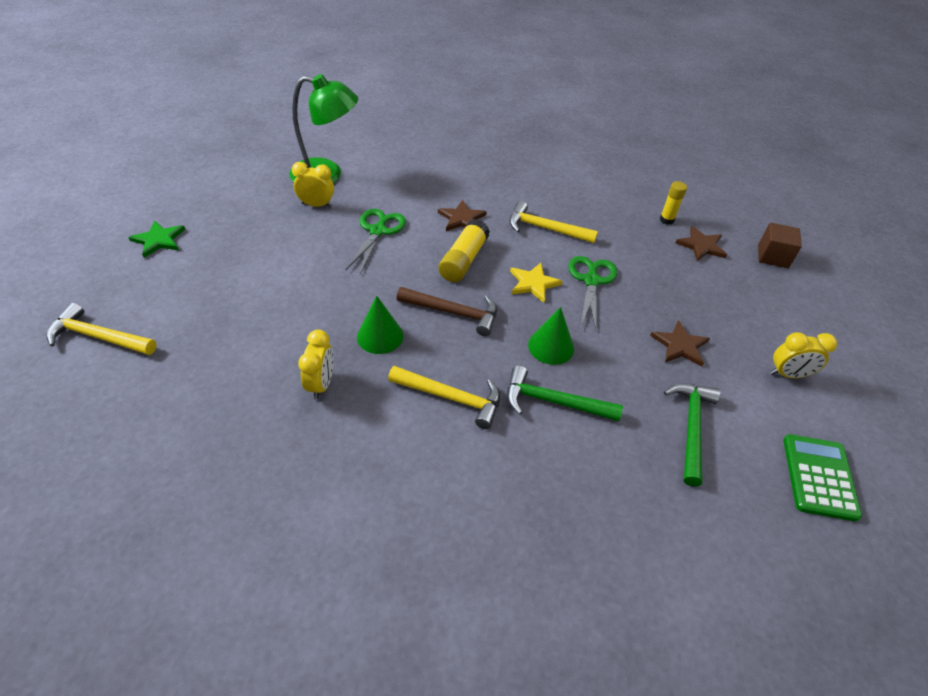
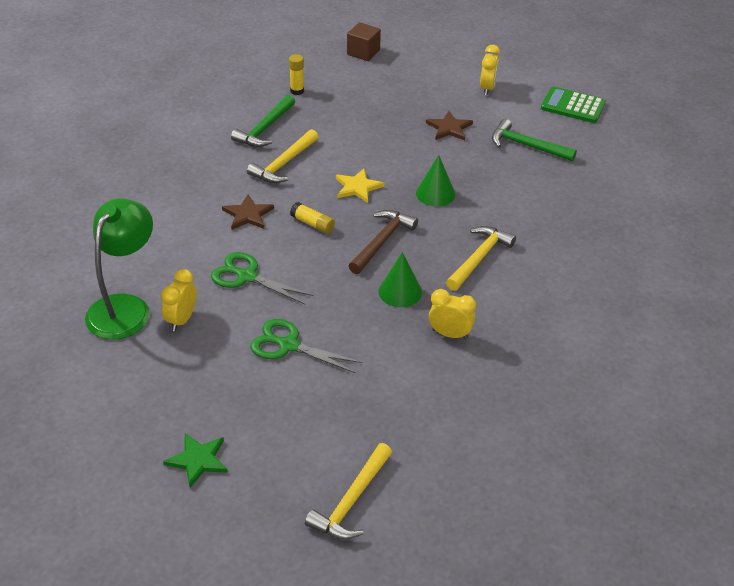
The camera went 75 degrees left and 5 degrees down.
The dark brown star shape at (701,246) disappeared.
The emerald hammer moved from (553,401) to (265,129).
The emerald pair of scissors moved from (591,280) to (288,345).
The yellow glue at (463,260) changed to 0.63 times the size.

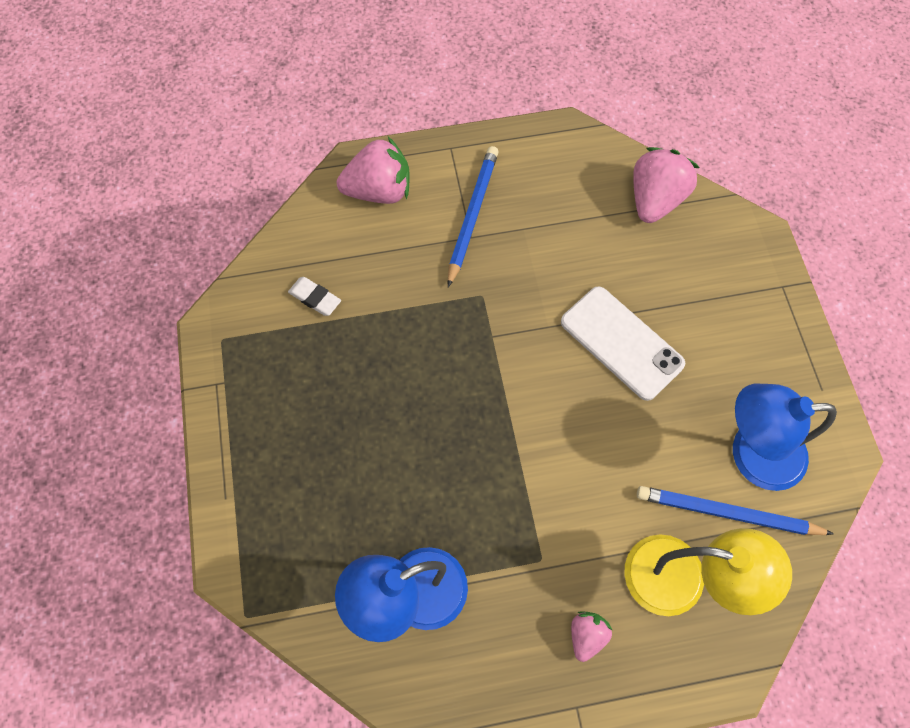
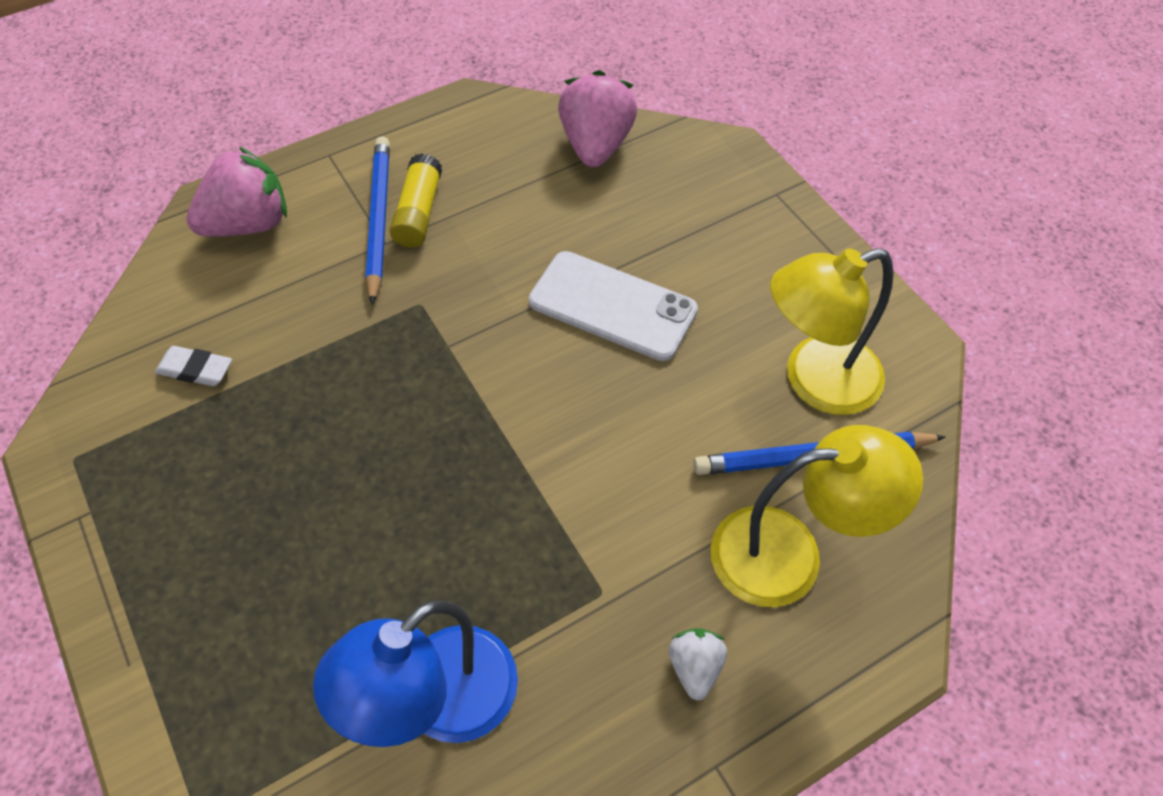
The camera went 20 degrees left and 10 degrees down.
The yellow glue at (419,212) appeared.
The pink toy strawberry at (586,635) became the pure white toy strawberry at (695,667).
The blue desk lamp at (752,454) became the yellow desk lamp at (814,381).

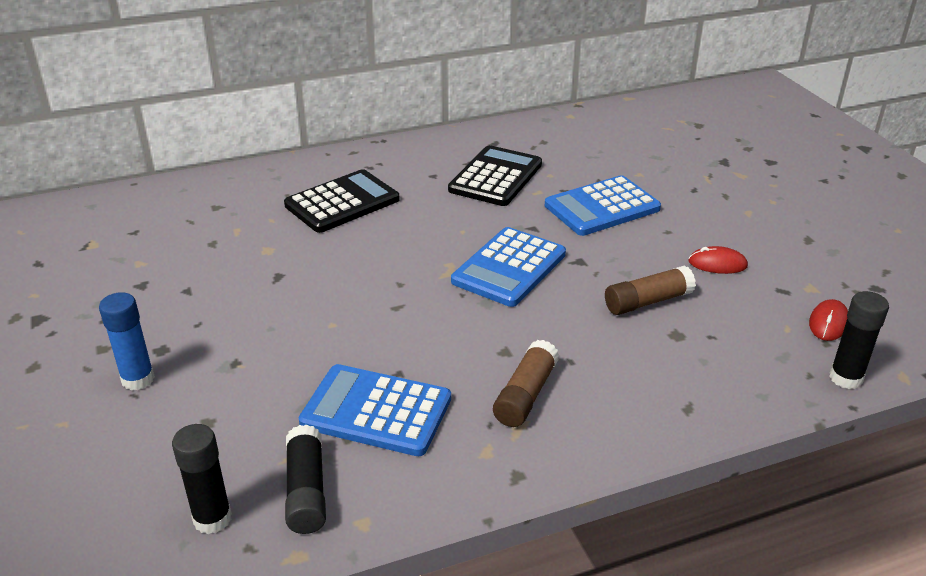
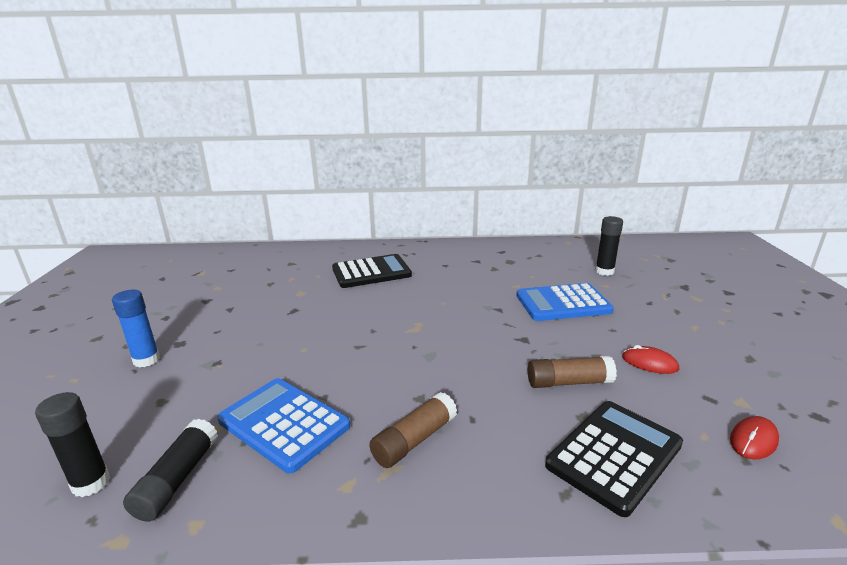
The camera went 20 degrees right and 10 degrees down.
The blue pocket calculator at (509,268) disappeared.
The ebony pocket calculator moved from (496,177) to (614,455).
The ebony glue moved from (845,378) to (604,271).

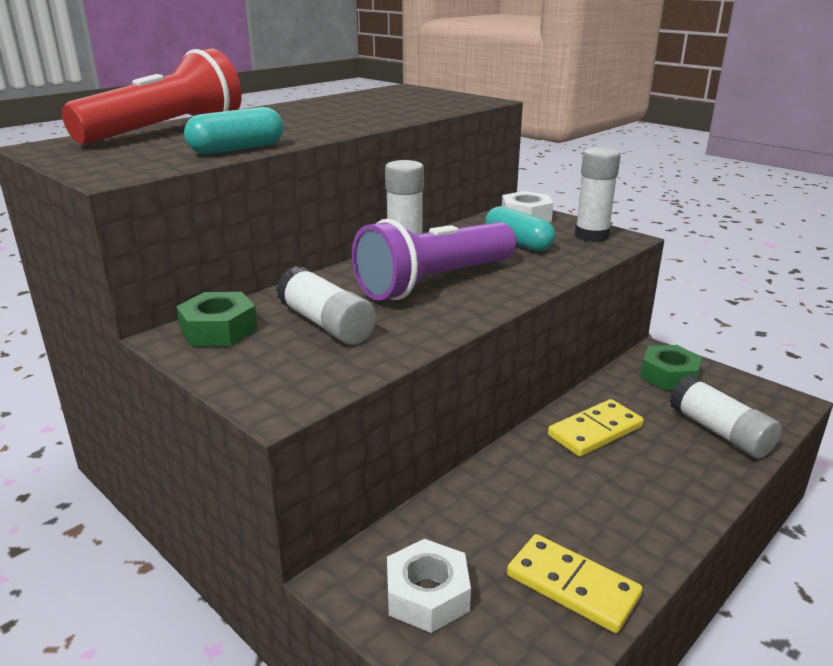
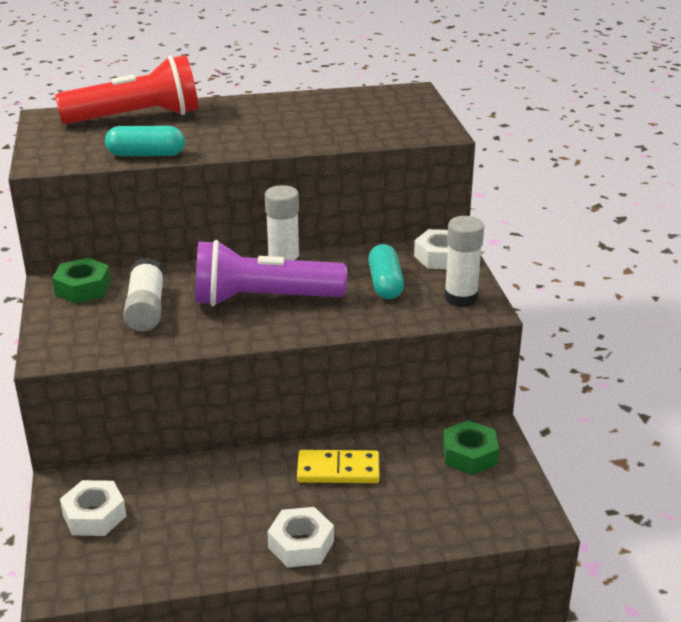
The camera went 35 degrees right and 5 degrees up.
The yellow domino piece at (572,586) disappeared.
The pure white glue at (719,432) disappeared.
The pure white nut at (301,544) appeared.

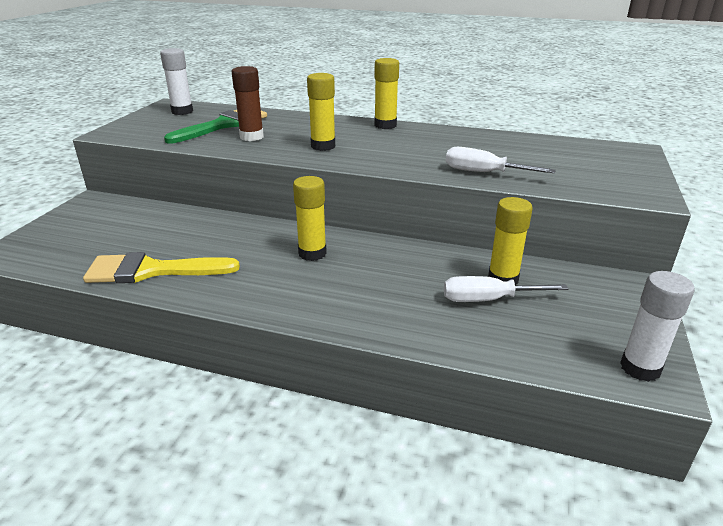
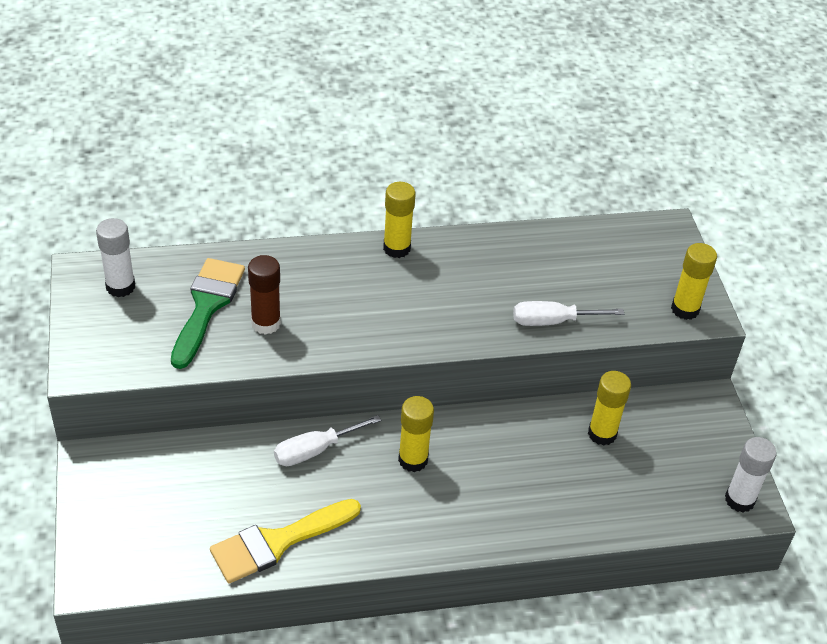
The camera went 30 degrees left and 15 degrees up.
The yellow glue moved from (323,146) to (685,309).
The pure white screwdriver moved from (487,299) to (314,450).

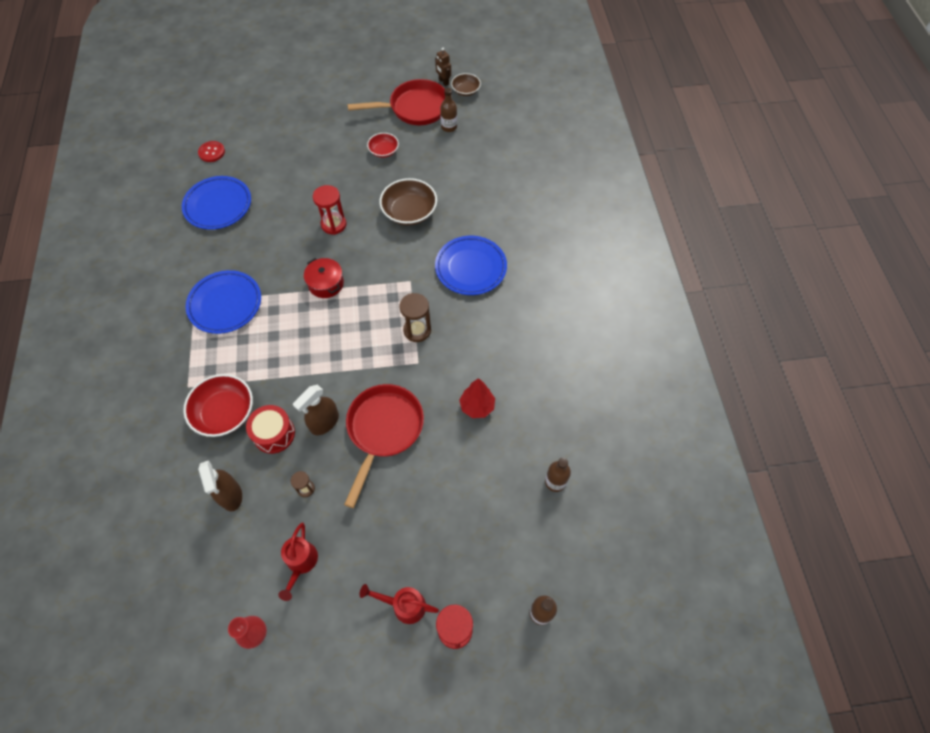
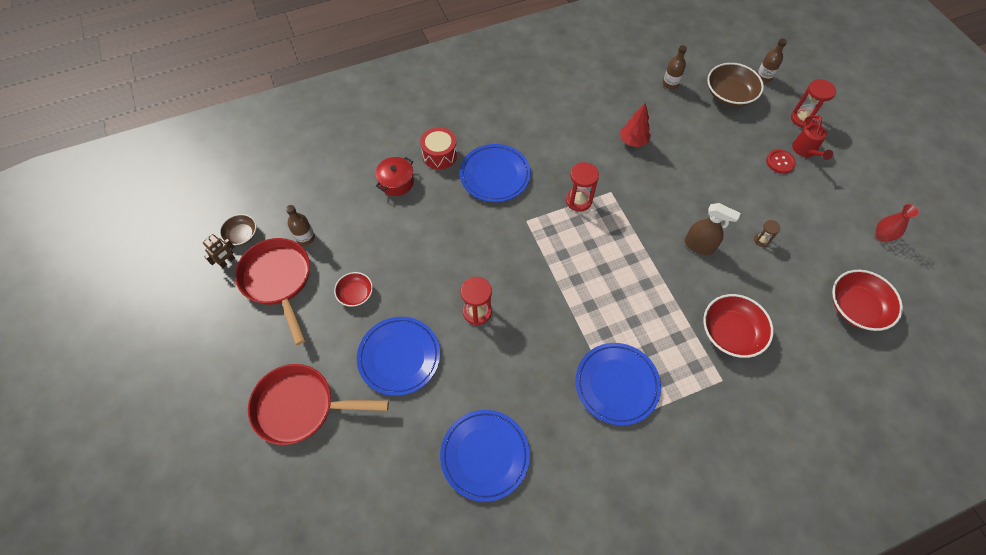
The camera went 105 degrees left and 0 degrees up.
The dark brown spray bottle at (231,495) disappeared.
The red watering pot at (301,563) disappeared.
The blue dinner plate at (399,357) appeared.
The red deep dish at (856,308) appeared.
The red shirt button moved from (212,152) to (780,162).
The red snare drum moved from (274,434) to (439,155).
The red pot moved from (326,284) to (396,182).
The red pan moved from (383,430) to (300,407).
The dark brown deep dish moved from (409,212) to (729,95).
The dark brown sandglass at (417,330) became the red sandglass at (578,200).

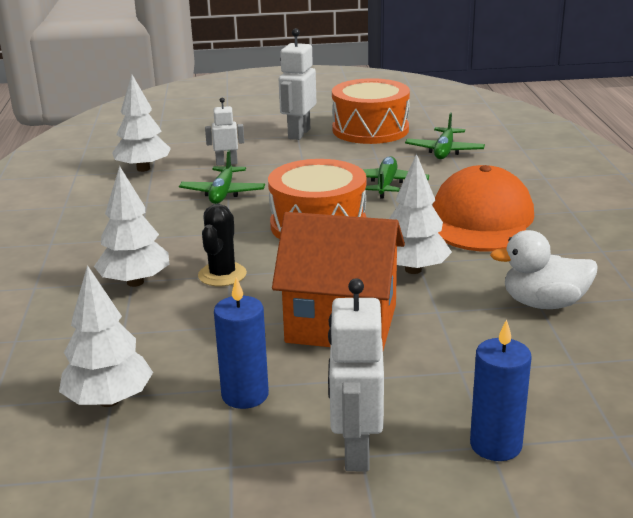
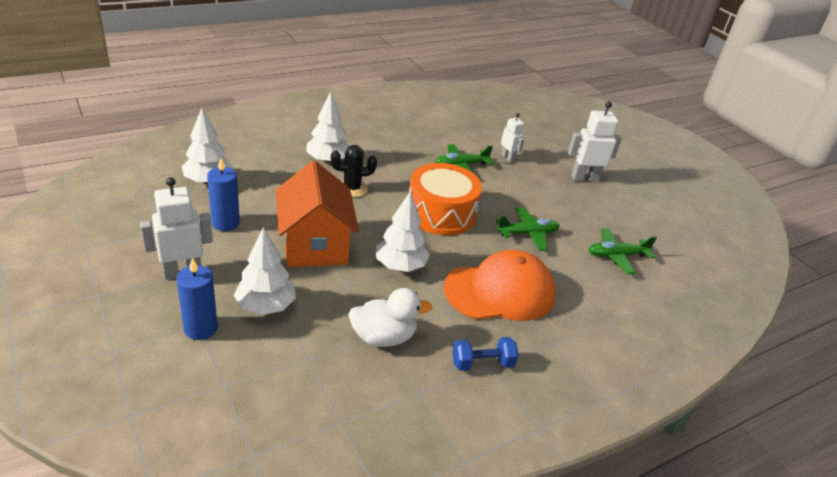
The camera went 60 degrees right and 10 degrees up.
The orange snare drum at (370,130) disappeared.
The blue hand weight at (482,363) appeared.
The pure white fir tree moved from (143,169) to (265,306).
The pure white duck at (544,303) turned 105 degrees clockwise.

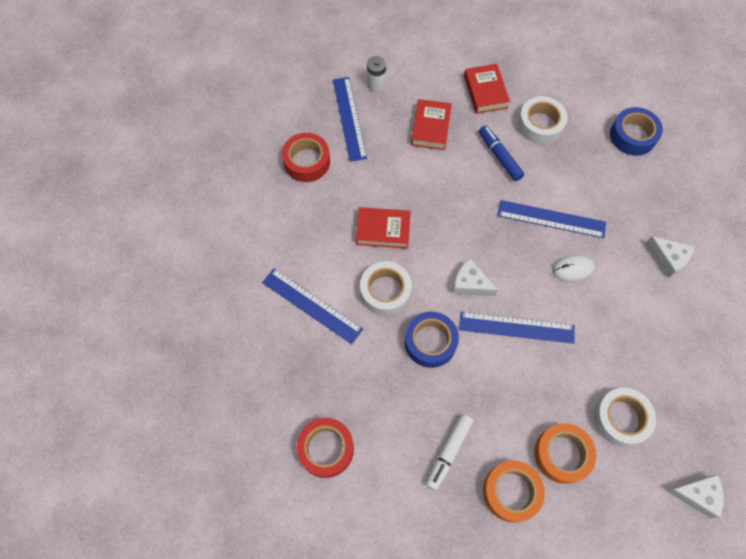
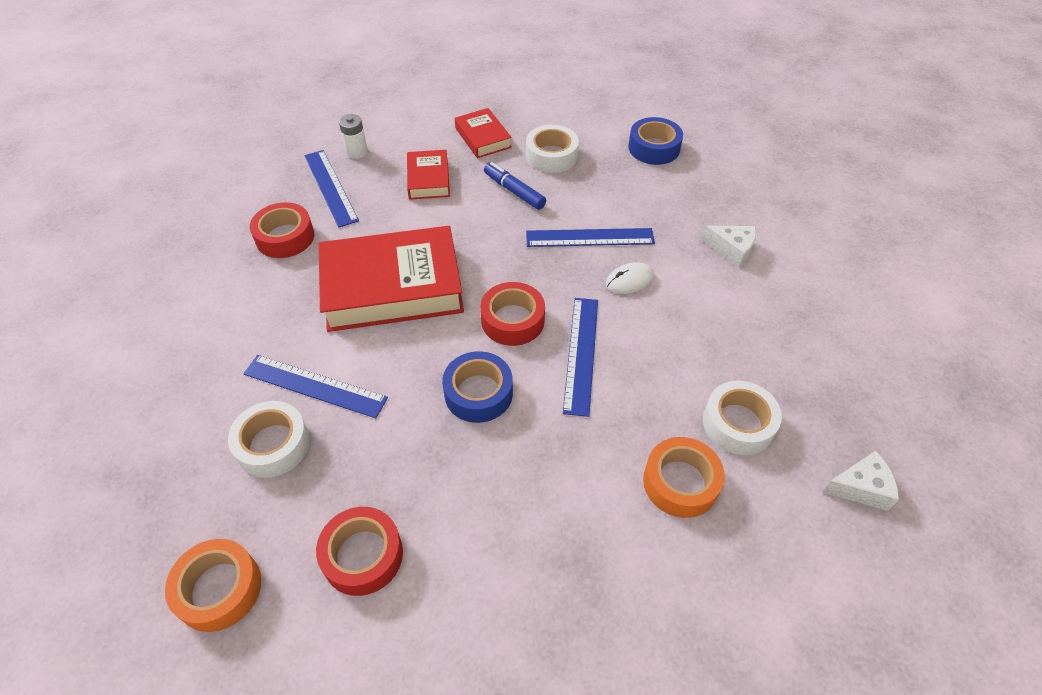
The camera went 15 degrees left and 15 degrees down.
The pure white marker at (448,452) disappeared.
The pure white roll of tape moved from (385,291) to (273,445).
The orange roll of tape moved from (511,492) to (219,589).
The pure white cheese wedge at (470,284) was replaced by the red roll of tape at (512,320).
The blue ruler at (516,328) turned 75 degrees counterclockwise.
The red hardback at (383,230) changed to 2.03 times the size.

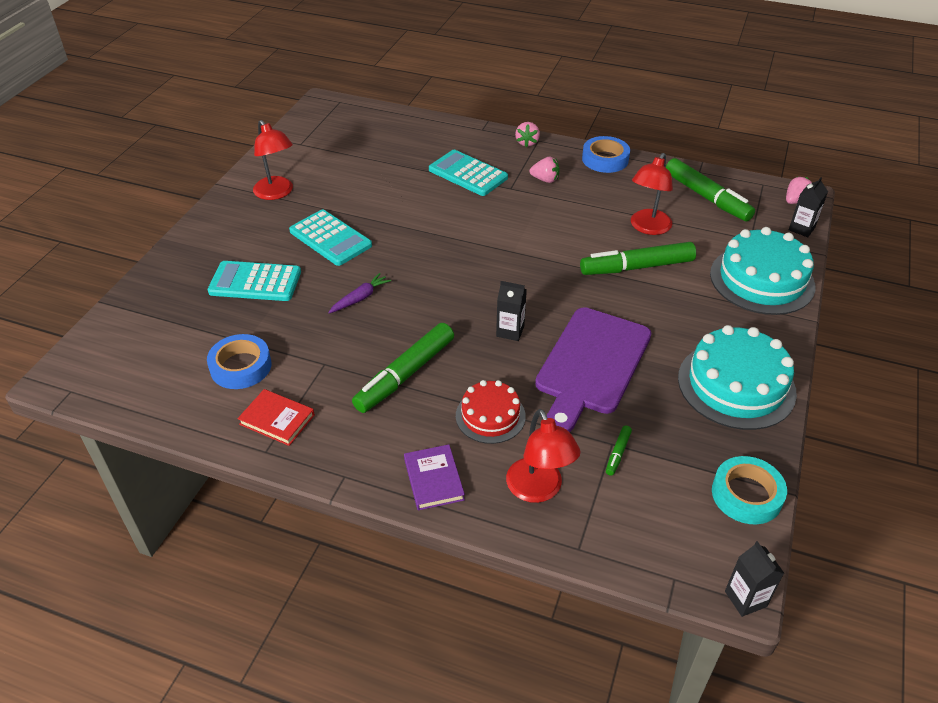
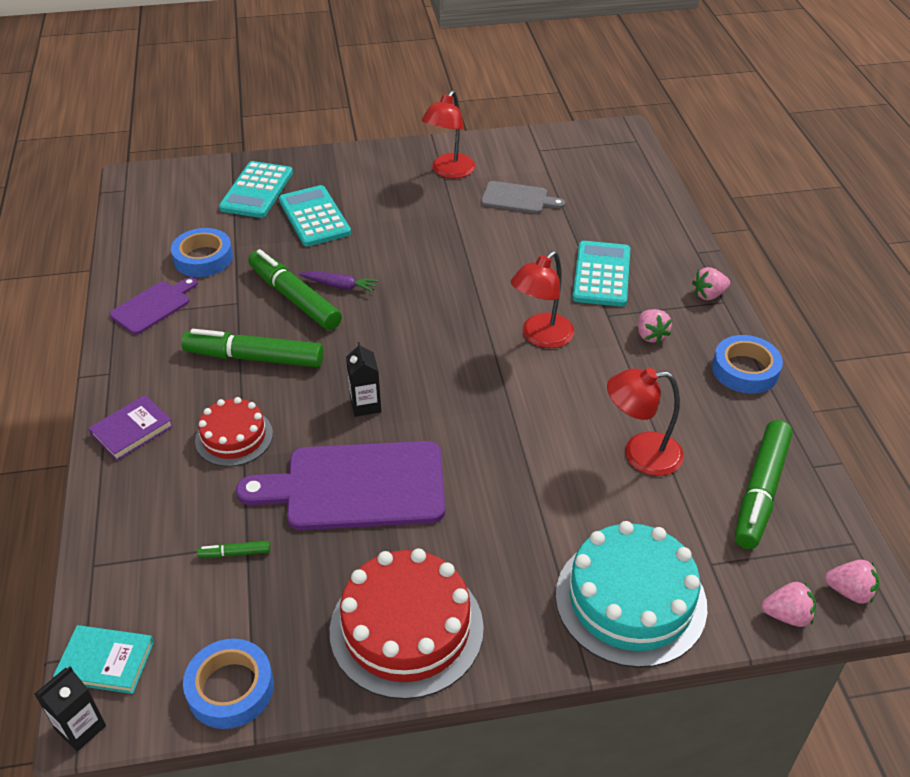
The camera went 60 degrees right and 0 degrees up.
The teal hardback at (106,661) appeared.
The gray chopping board at (518,198) appeared.
The teal pocket calculator moved from (330,238) to (256,190).
The red desk lamp moved from (538,490) to (541,337).
The emerald marker moved from (636,267) to (294,298).
The red hardback at (277,419) was replaced by the purple chopping board at (153,306).
The ebony carton at (801,229) was replaced by the pink toy strawberry at (787,615).
The teal gateau at (736,385) became the red gateau at (406,628).
The teal roll of tape at (746,495) became the blue roll of tape at (230,688).

